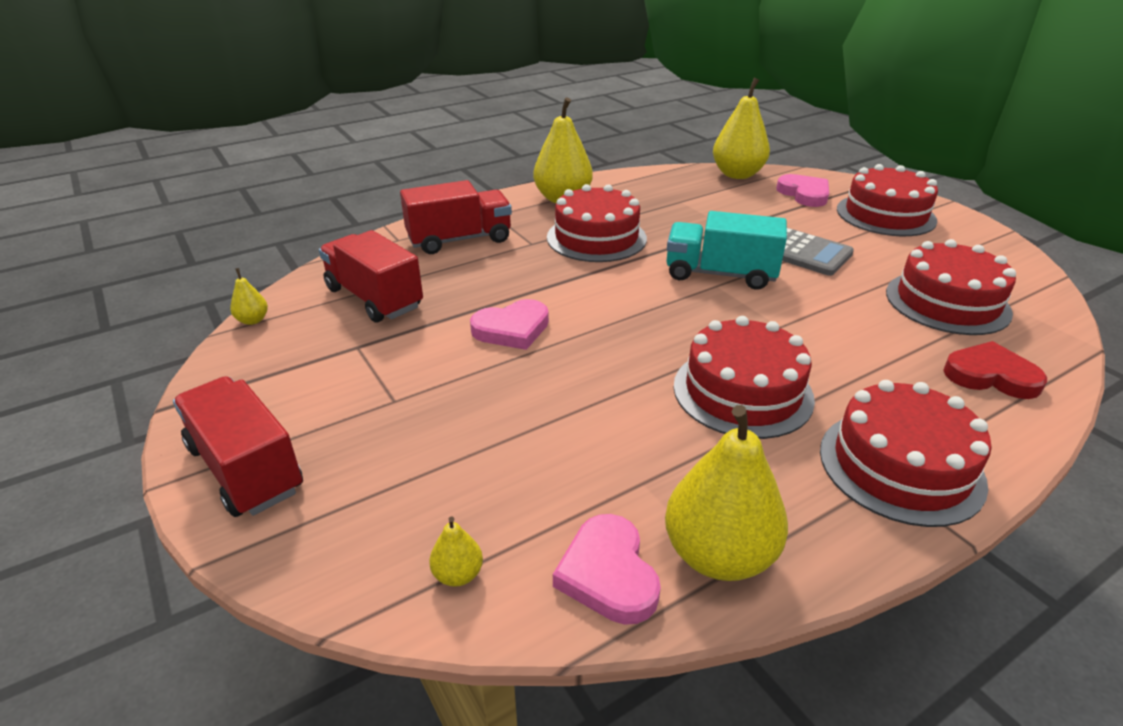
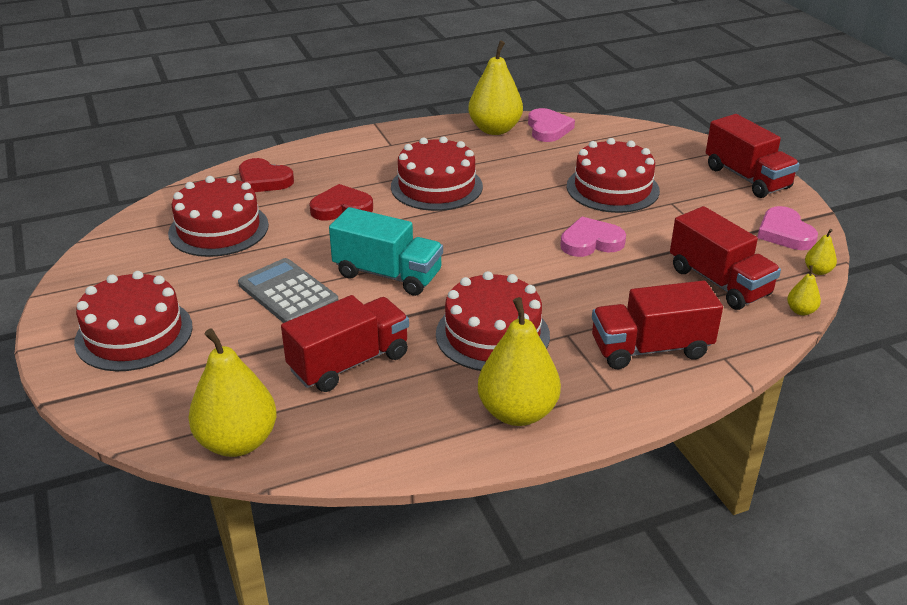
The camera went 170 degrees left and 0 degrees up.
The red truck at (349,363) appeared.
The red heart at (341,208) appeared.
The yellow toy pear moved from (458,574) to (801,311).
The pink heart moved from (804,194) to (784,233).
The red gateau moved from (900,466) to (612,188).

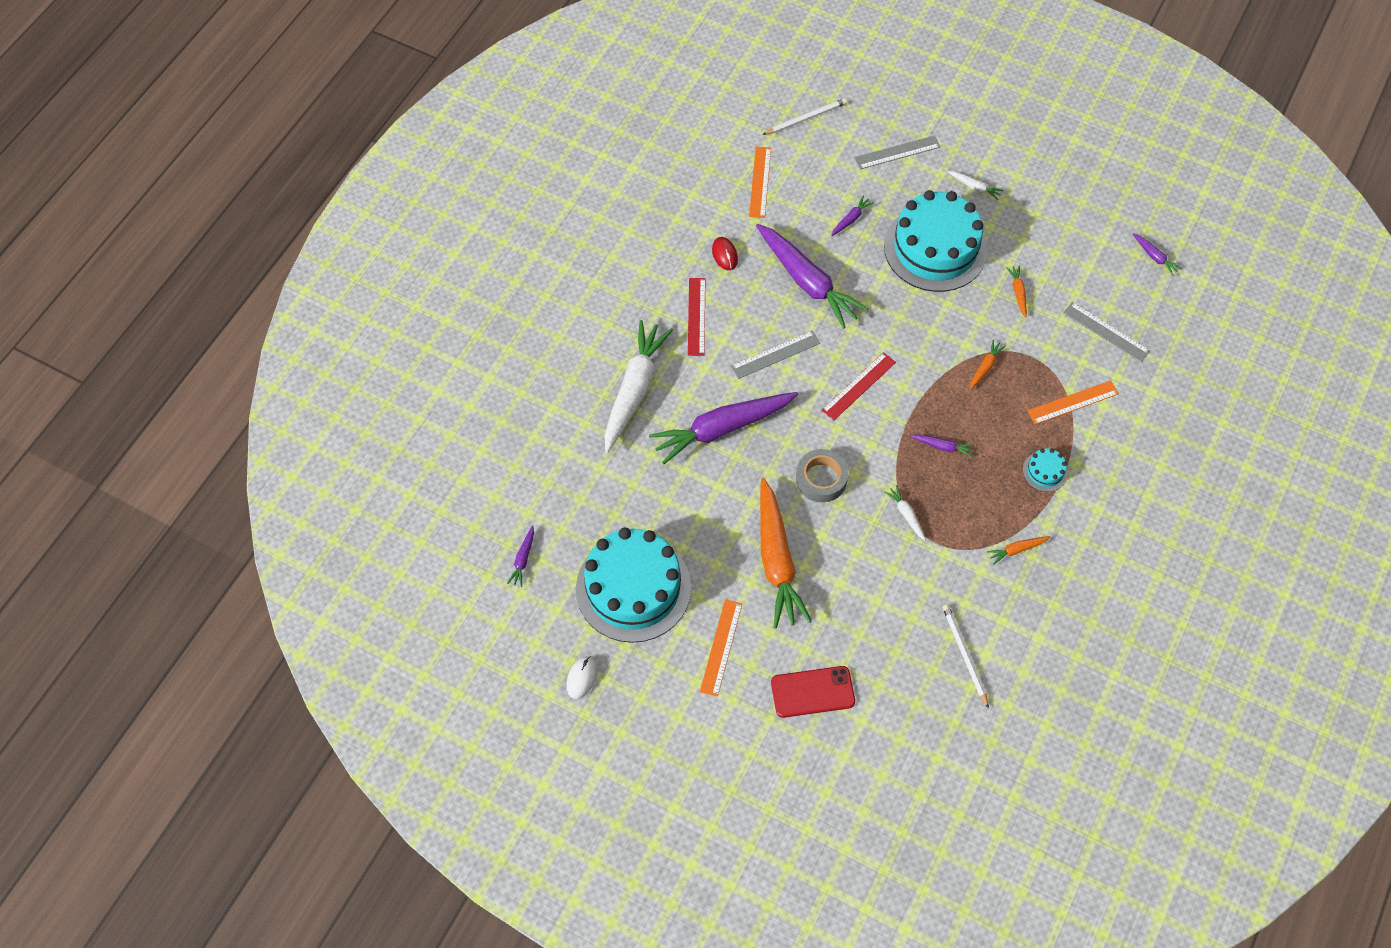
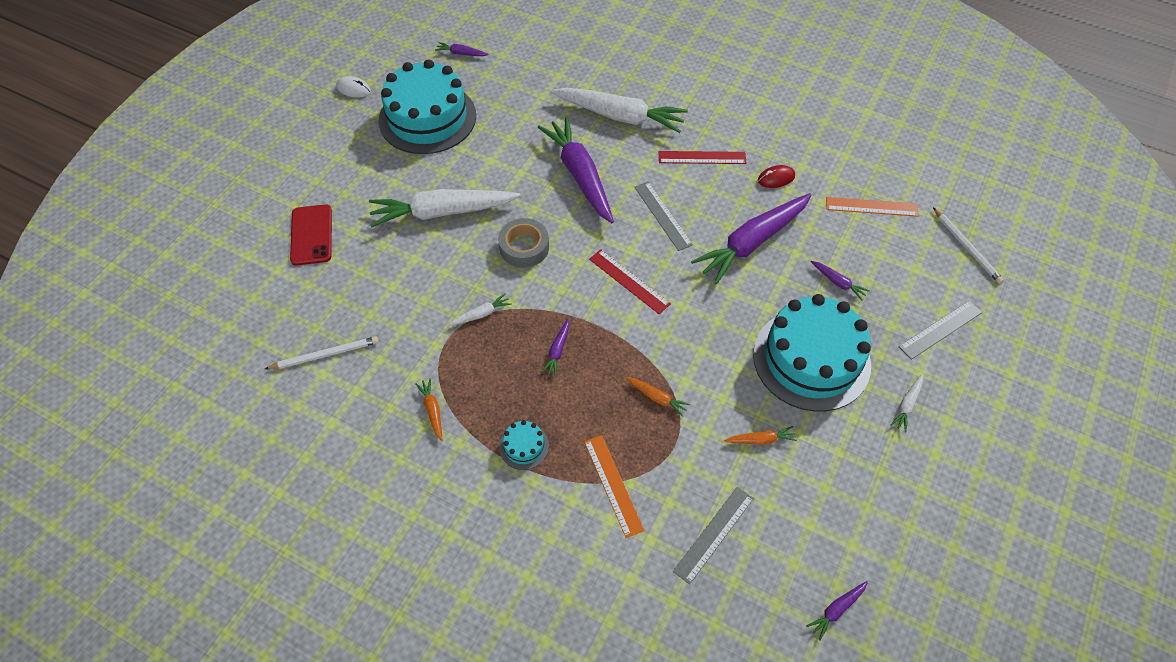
The camera went 90 degrees right and 5 degrees down.
The orange ruler at (721,647) disappeared.
The orange carrot at (776,560) became the pure white carrot at (442,212).
The gray ruler at (897,152) turned 75 degrees clockwise.

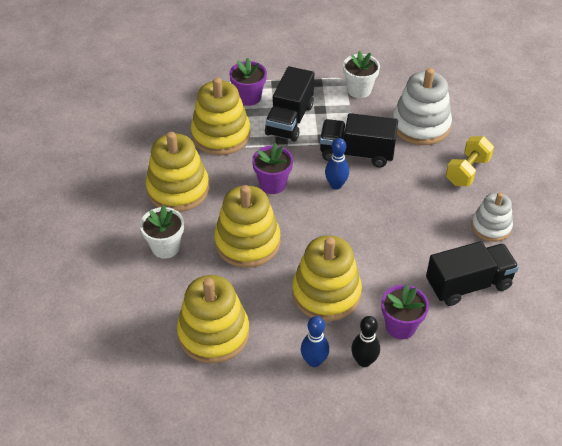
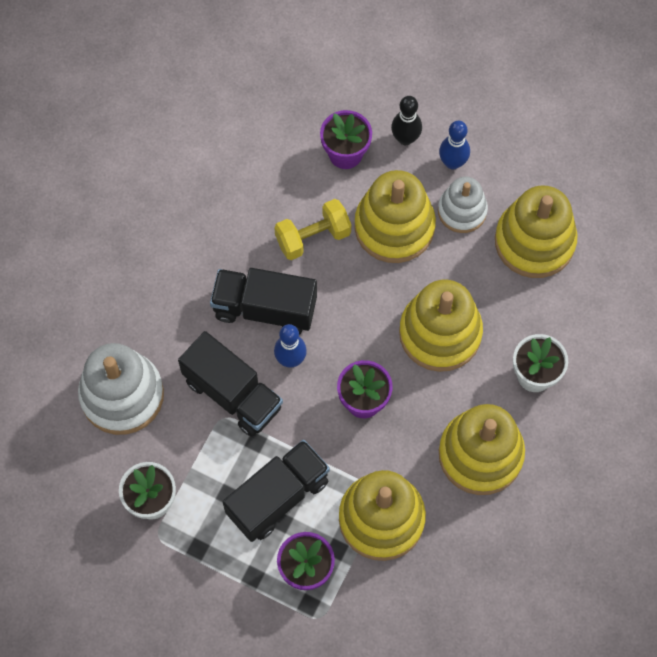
The camera went 150 degrees left and 20 degrees up.
The ebony truck moved from (468,284) to (265,309).
The yellow hand weight moved from (467,171) to (313,237).
The pure white ring stacker moved from (491,226) to (462,211).

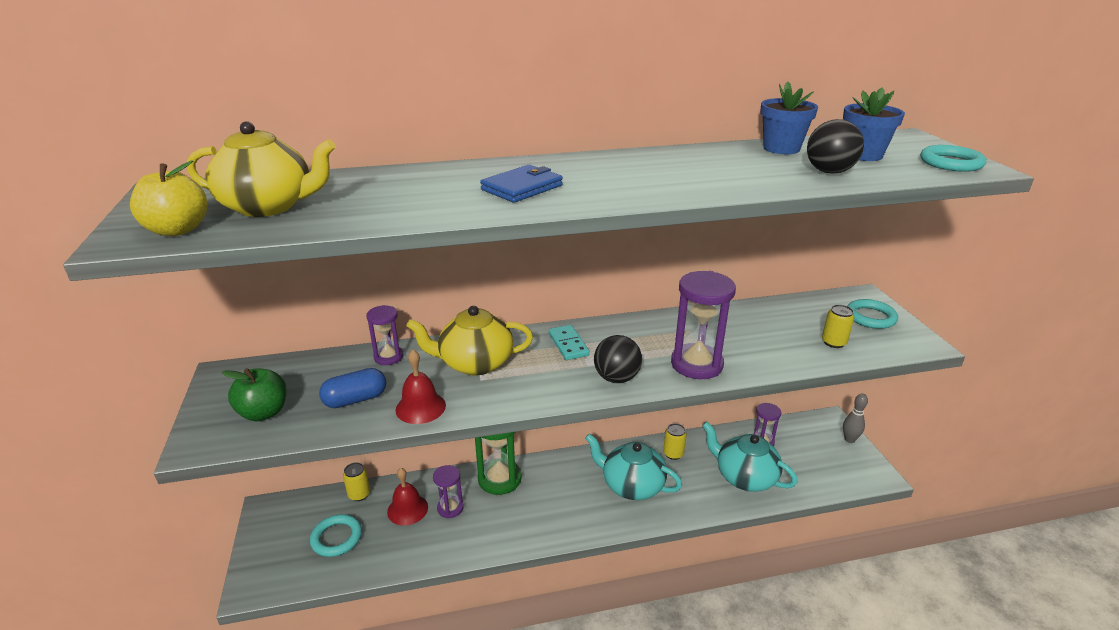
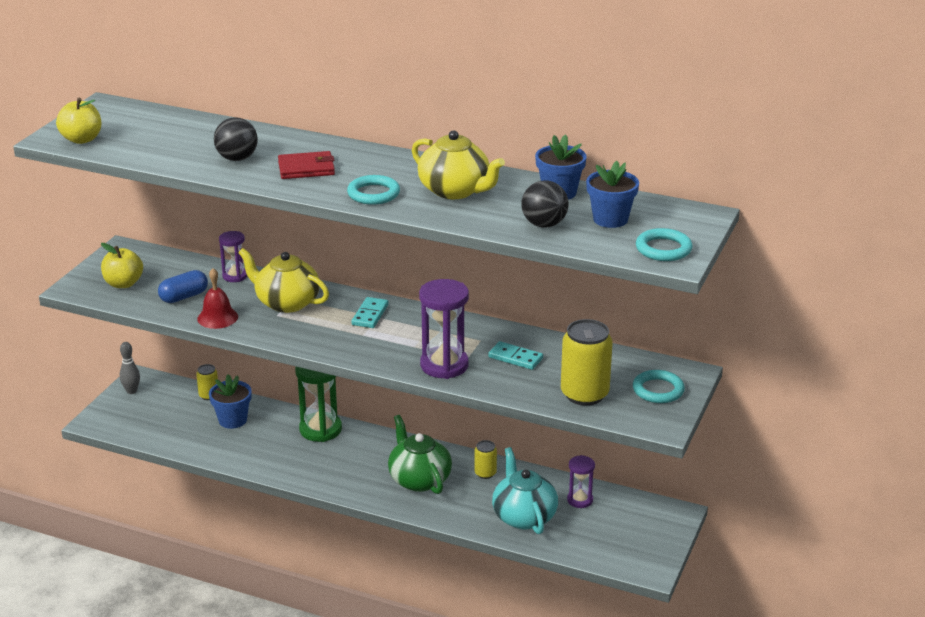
The camera went 35 degrees right and 0 degrees up.
The purple sandglass at (450,508) disappeared.
The teal domino piece at (515,358) appeared.
The yellow tea pot moved from (269,206) to (455,191).
The teal ring moved from (336,538) to (373,194).
The ebony ball moved from (616,378) to (237,158).
The gray tenpin moved from (849,439) to (131,391).
The red hand bell at (407,509) was replaced by the blue flower pot at (232,420).
The emerald toy apple at (264,413) became the yellow toy apple at (123,284).
The blue wallet at (522,187) became the red wallet at (306,168).
The teal tea pot at (632,485) became the emerald tea pot at (419,479).
The blue pill at (355,399) turned 45 degrees counterclockwise.
The yellow can at (833,342) changed to 1.96 times the size.

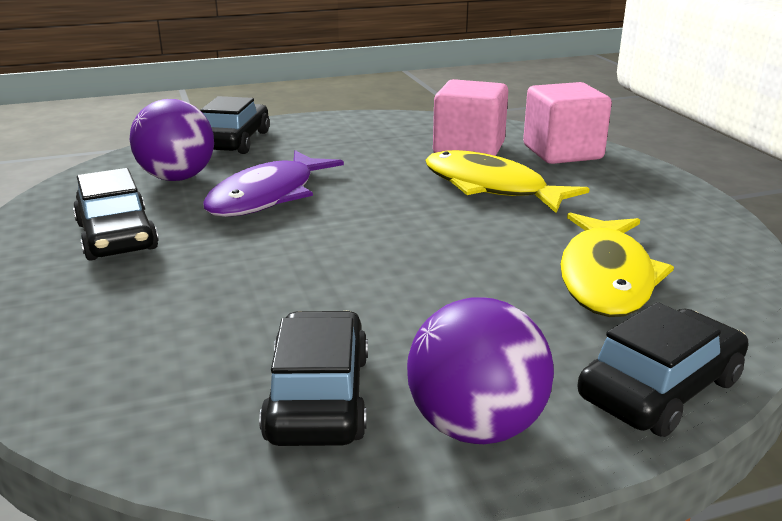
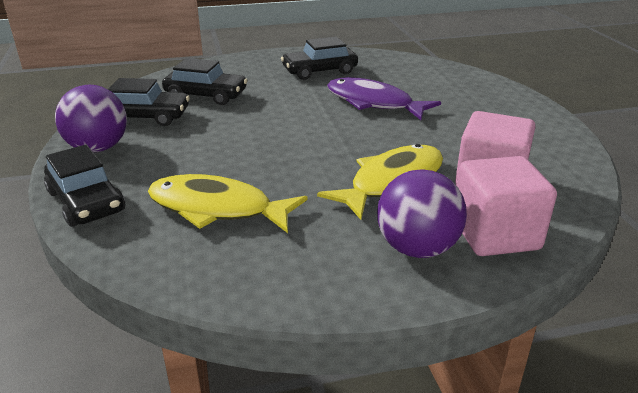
The camera went 95 degrees right and 5 degrees up.
The purple ball moved from (177,178) to (417,248).
The ebony automobile moved from (234,141) to (206,95).

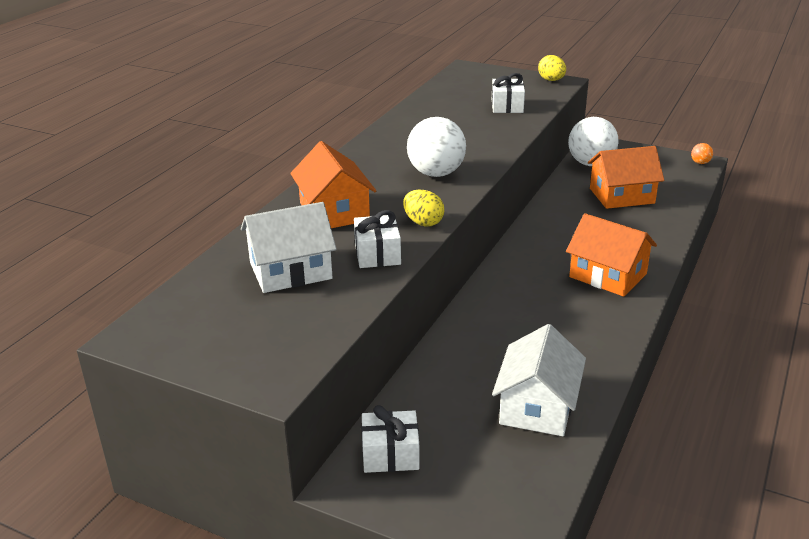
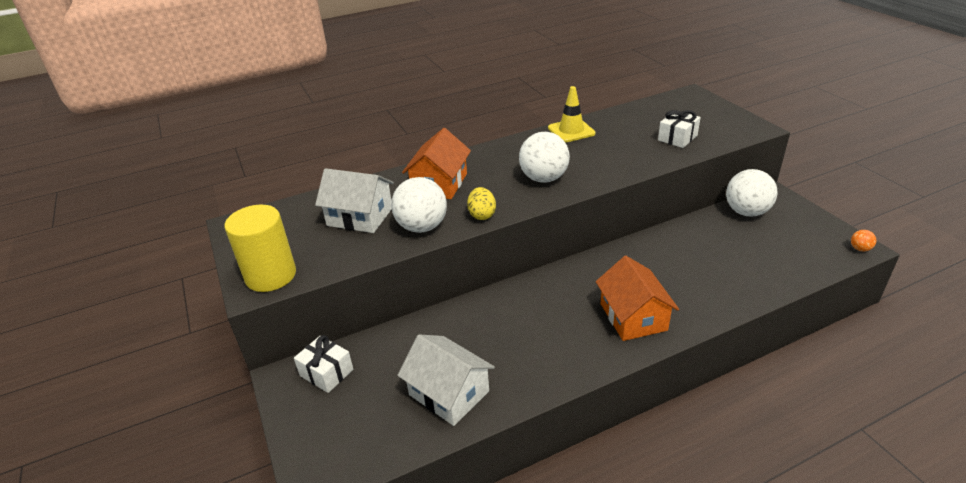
The camera went 40 degrees right and 5 degrees up.
The yellow toy egg at (551,80) disappeared.
The orange cottage at (621,196) disappeared.
The yellow cylinder shape at (271,276) appeared.
The yellow safety cone at (571,131) appeared.
The pure white present at (377,254) was replaced by the pure white ball at (422,227).
The pure white cottage at (537,406) turned 75 degrees clockwise.

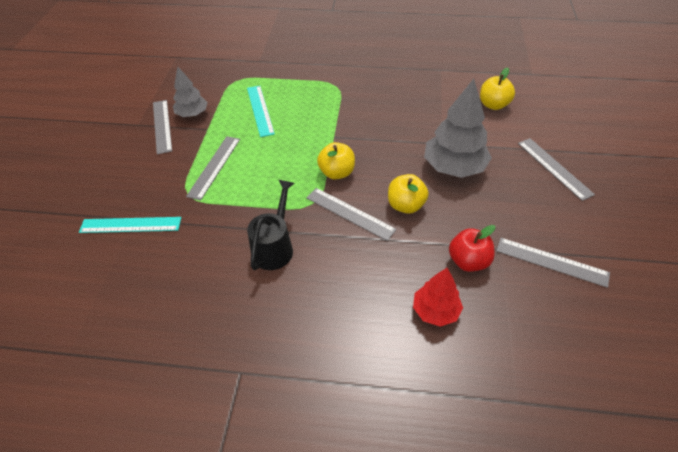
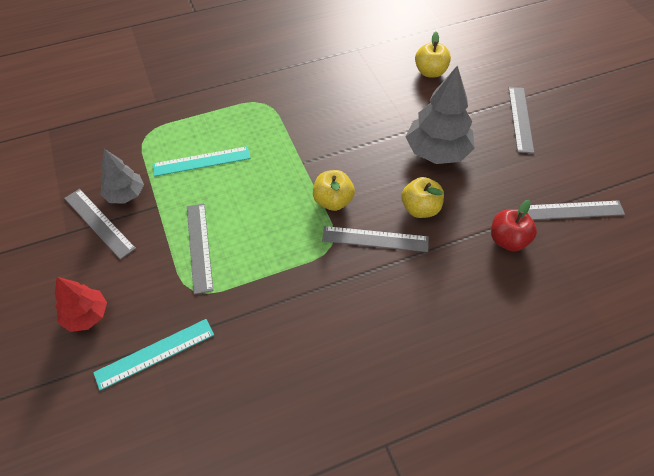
The camera went 30 degrees left and 5 degrees up.
The ebony watering pot at (275,246) disappeared.
The red fir tree moved from (435,311) to (86,315).
The teal ruler at (260,110) turned 60 degrees counterclockwise.
The gray ruler at (554,168) turned 60 degrees clockwise.

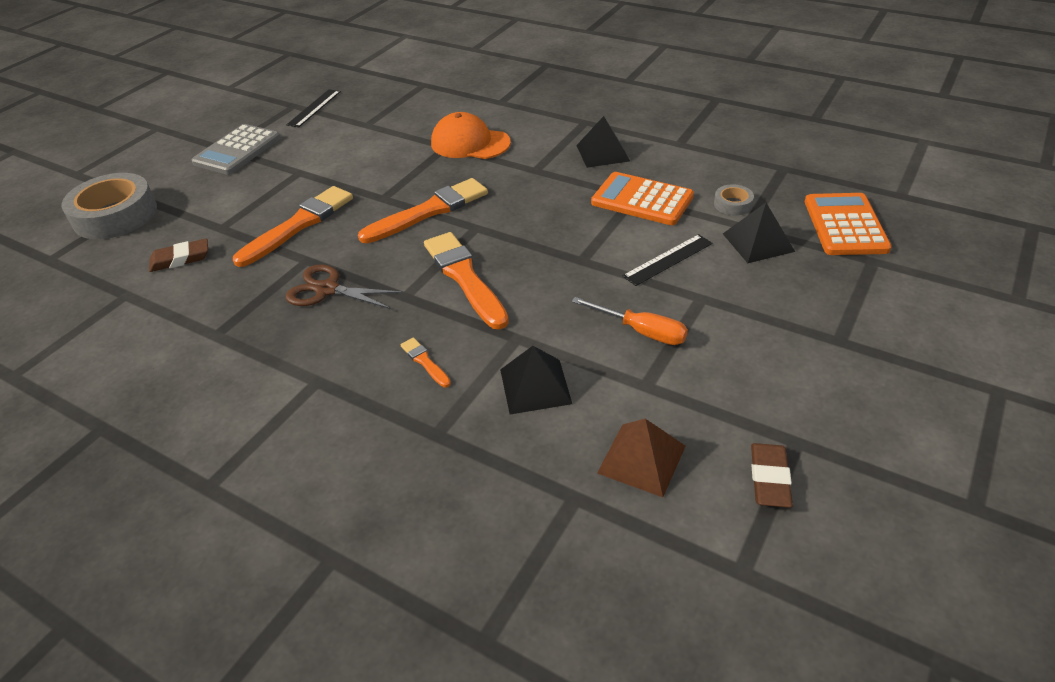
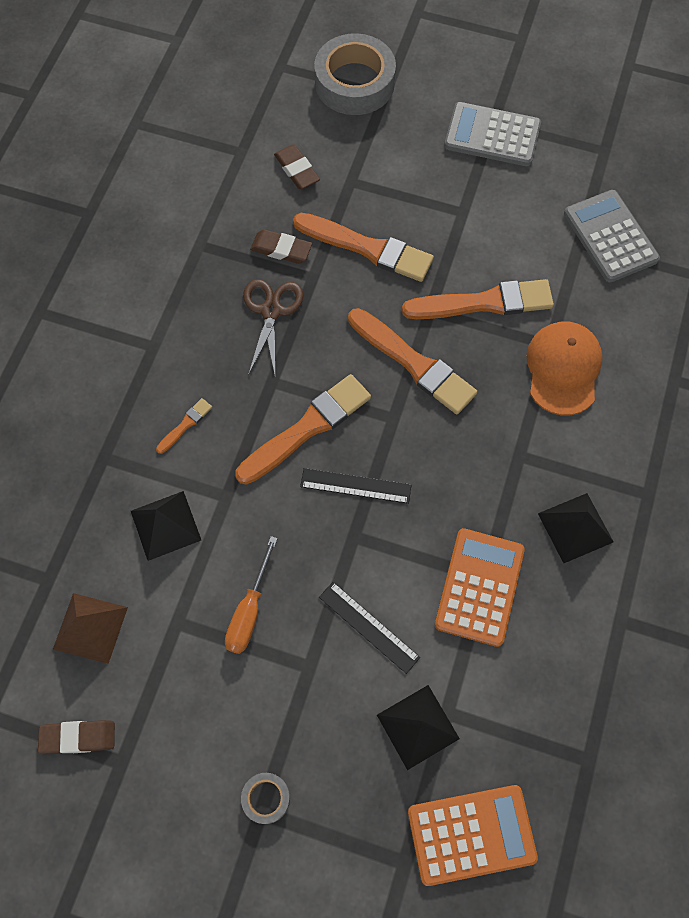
The camera went 75 degrees right and 25 degrees up.
The dark brown pencil eraser at (281,249) appeared.
The orange brush at (484,303) appeared.
The gray pocket calculator at (610,237) appeared.
The ebony ruler moved from (314,108) to (355,486).
The gray roll of tape moved from (733,204) to (266,798).

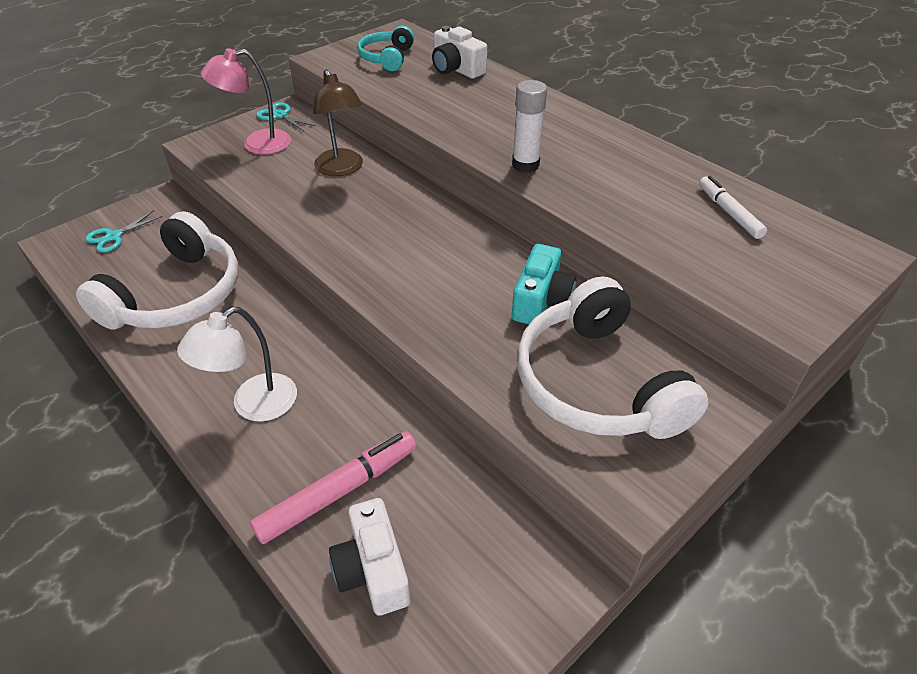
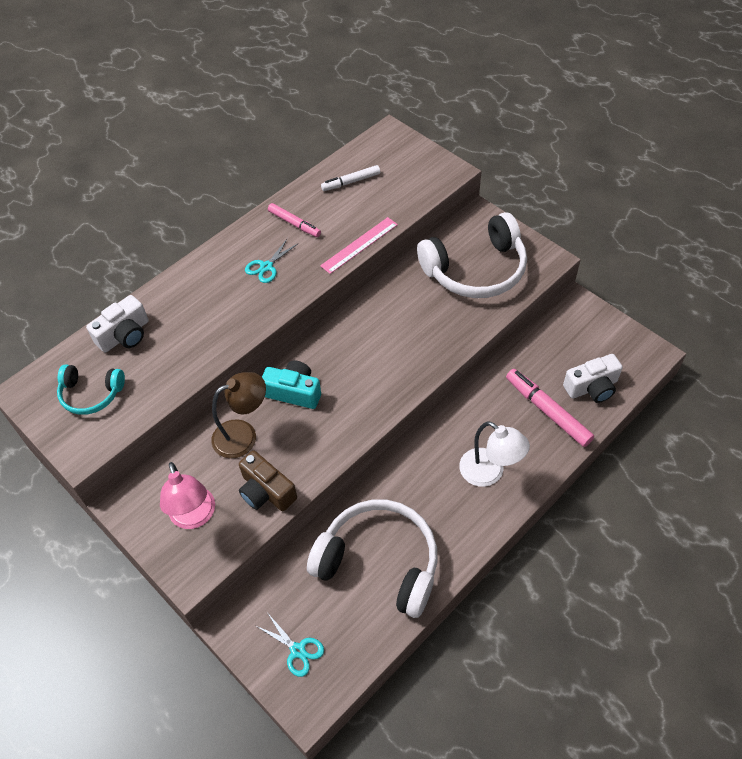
The camera went 90 degrees left and 10 degrees up.
The pure white glue at (525,165) disappeared.
The dark brown compact camera at (266,491) appeared.
The pink marker at (294,224) appeared.
The pink ruler at (359,245) appeared.
The teal pair of scissors moved from (280,115) to (266,267).
The teal compact camera moved from (541,301) to (294,392).

